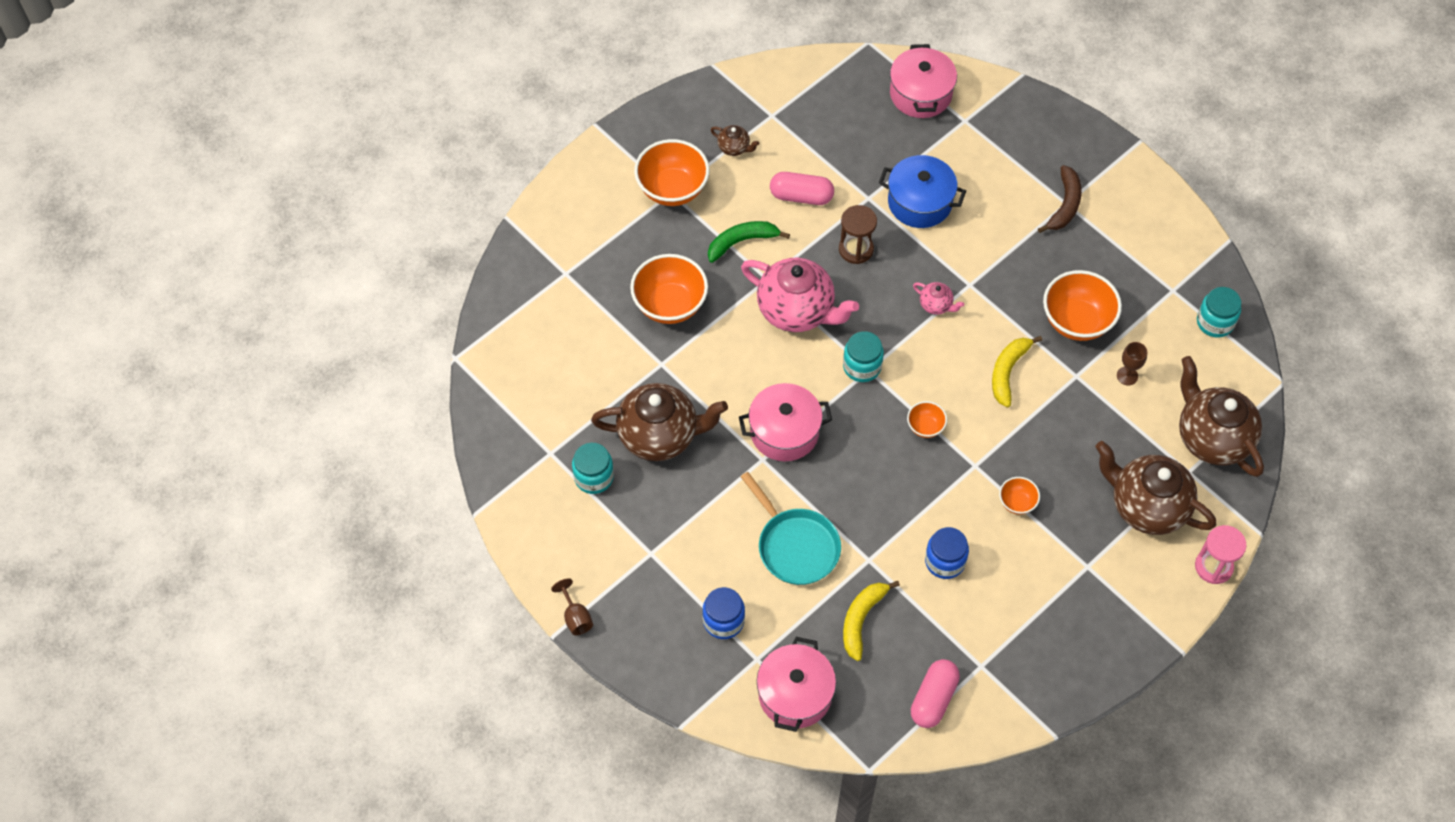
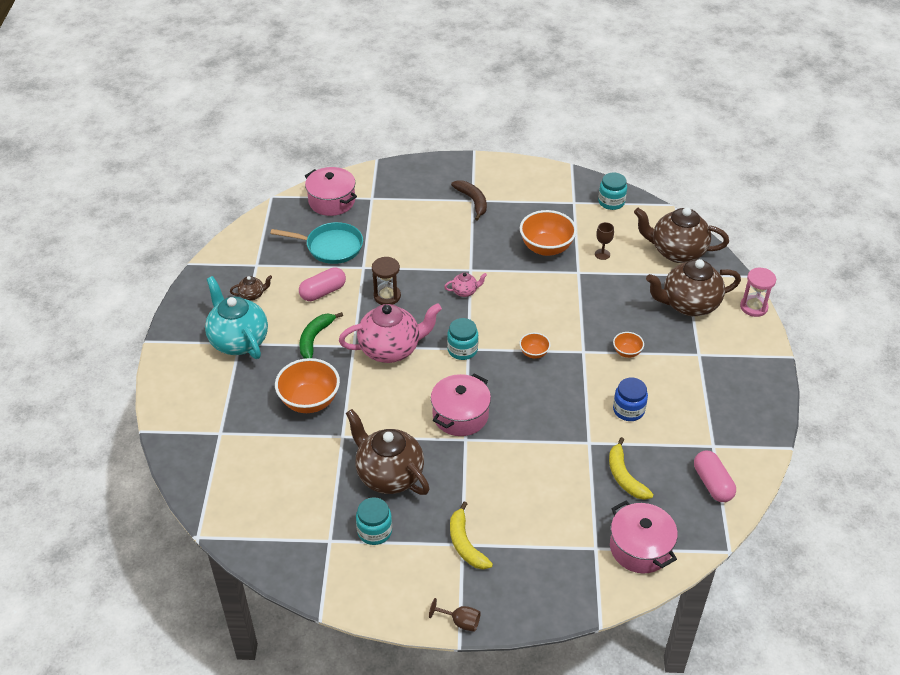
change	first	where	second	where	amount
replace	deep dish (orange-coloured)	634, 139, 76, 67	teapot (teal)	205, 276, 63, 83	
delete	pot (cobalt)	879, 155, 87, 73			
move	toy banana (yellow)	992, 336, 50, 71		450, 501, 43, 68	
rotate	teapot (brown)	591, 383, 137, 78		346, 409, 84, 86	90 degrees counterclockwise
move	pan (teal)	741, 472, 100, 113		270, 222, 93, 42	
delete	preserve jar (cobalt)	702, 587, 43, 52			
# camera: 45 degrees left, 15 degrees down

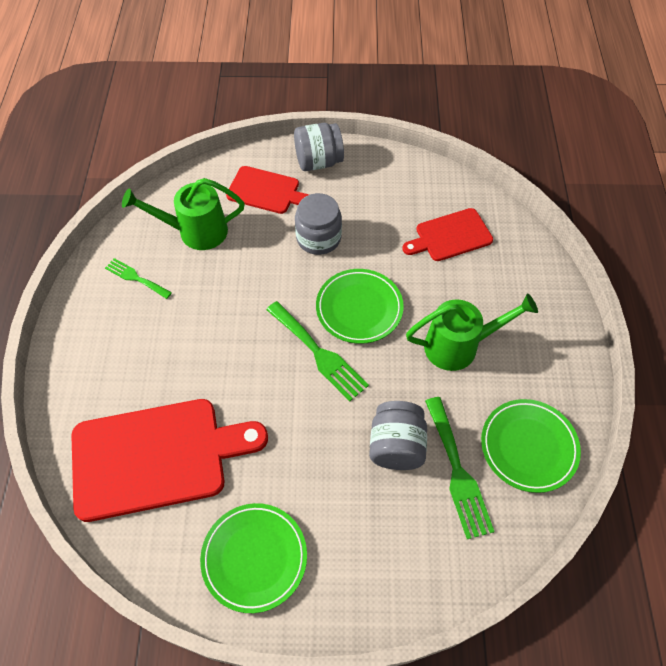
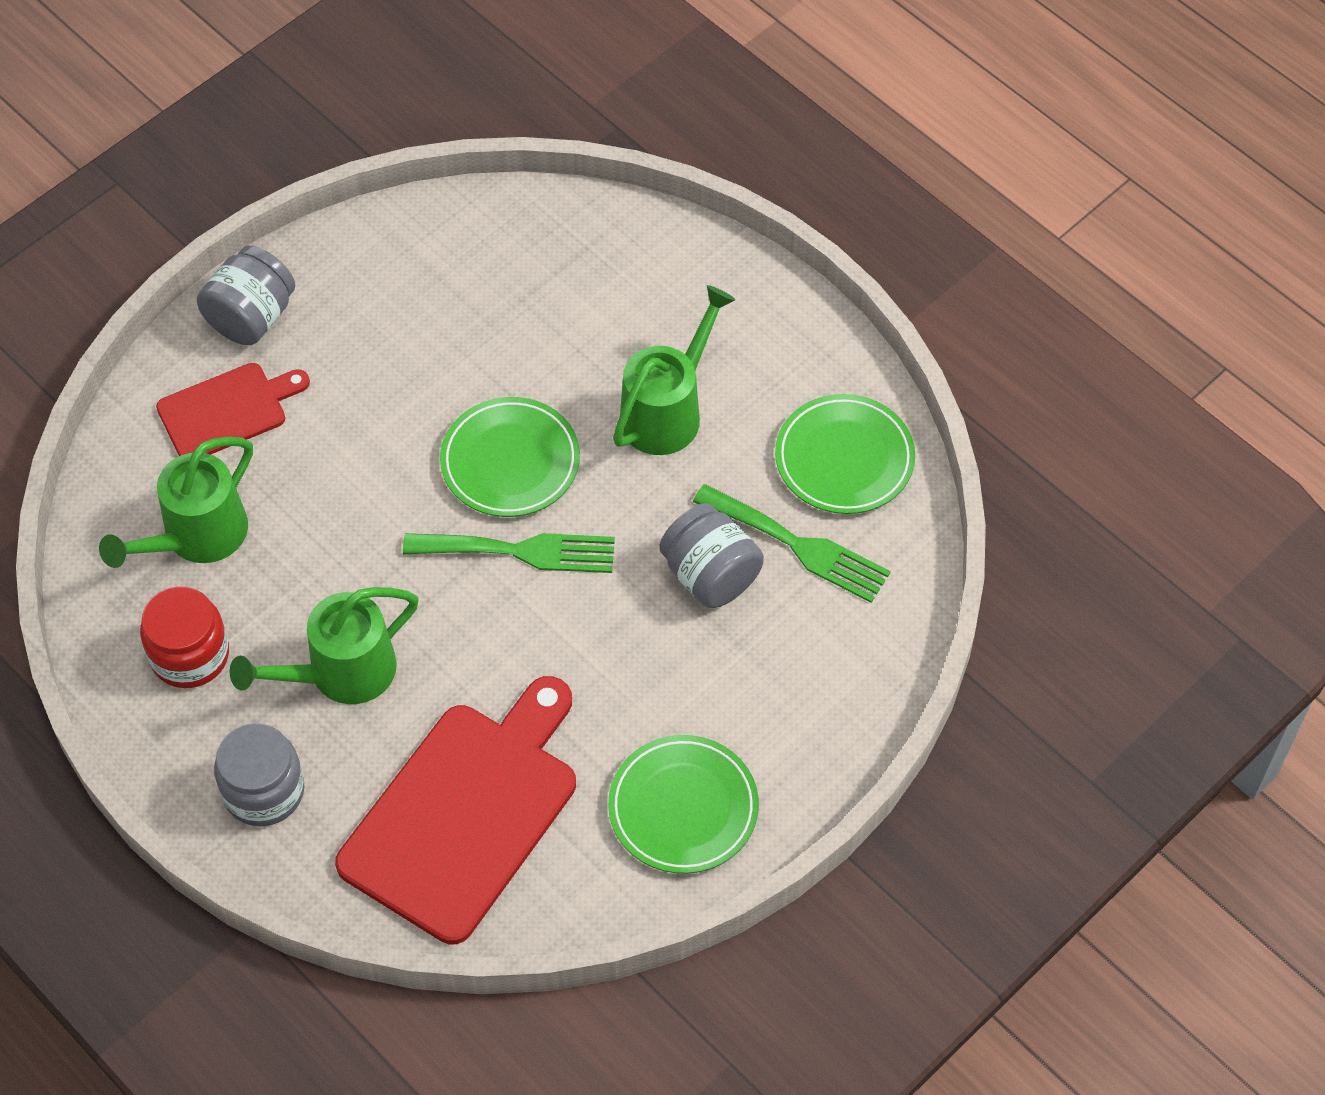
change	first	where	second	where	amount
move	preserve jar (grey)	295, 193, 47, 62		214, 723, 90, 103	
delete	bread board (crimson)	402, 208, 91, 53			
replace	fork (emerald)	105, 258, 67, 41	preserve jar (crimson)	140, 586, 89, 102	
insert			sprinkling can (emerald)	230, 587, 189, 117	
# camera: 45 degrees left, 0 degrees up

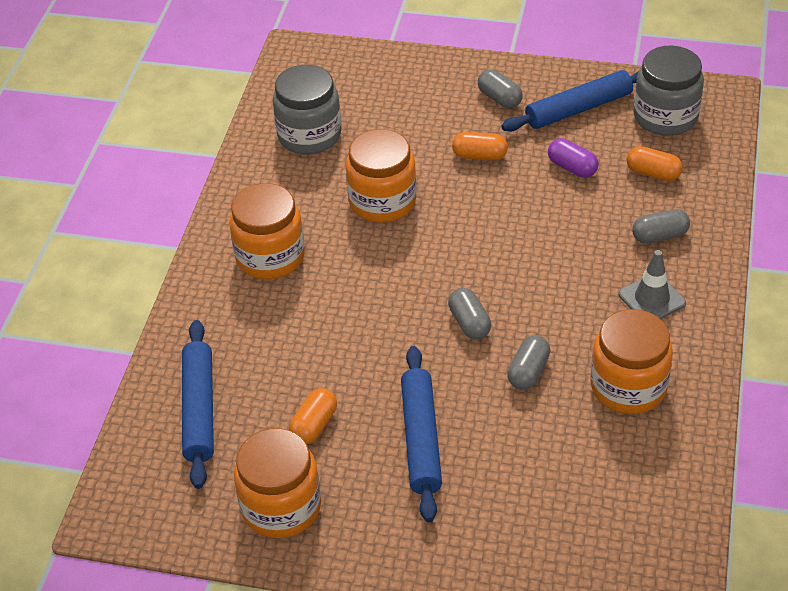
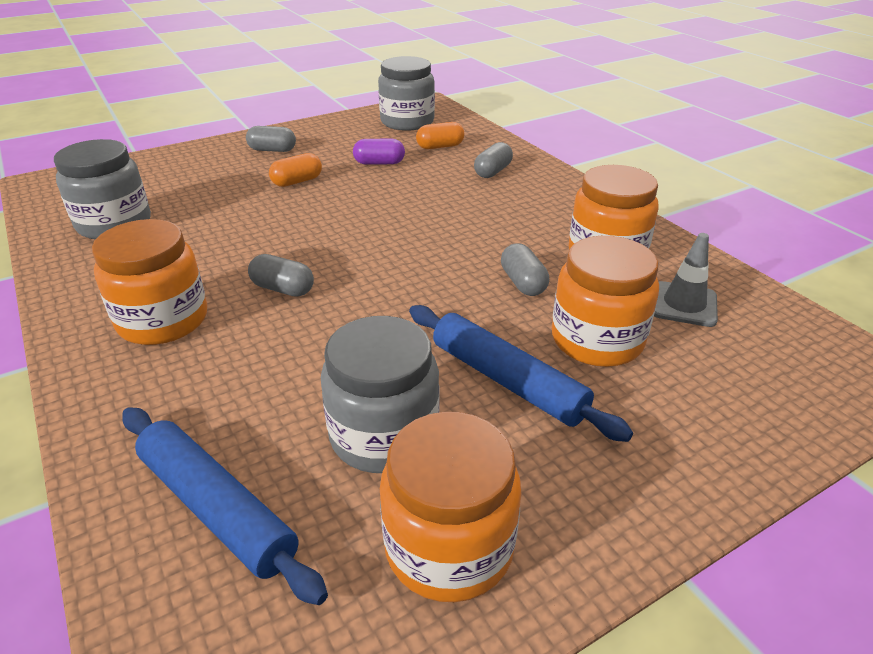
change	first	where	second	where	amount
delete	pastry roller (cobalt)	501, 70, 137, 62			
move	preserve jar (orange-coloured)	346, 129, 70, 94		552, 236, 107, 131	
move	road cone (grey)	619, 250, 67, 69		654, 233, 64, 94	
move	capsule (grey)	448, 288, 43, 51		248, 254, 66, 43	
replace	capsule (orange-coloured)	289, 388, 48, 56	preserve jar (grey)	321, 316, 119, 157	
# camera: 45 degrees left, 10 degrees down

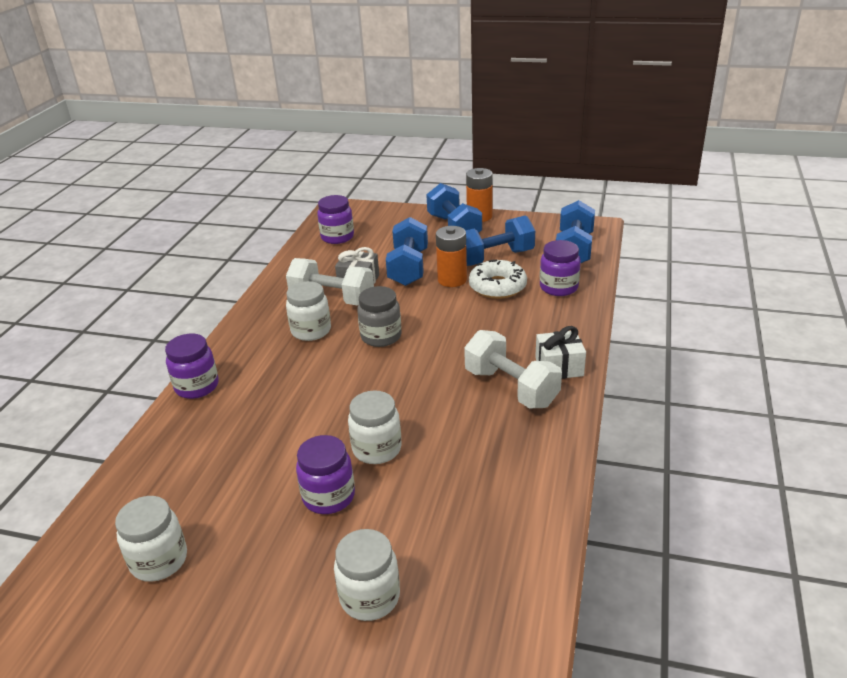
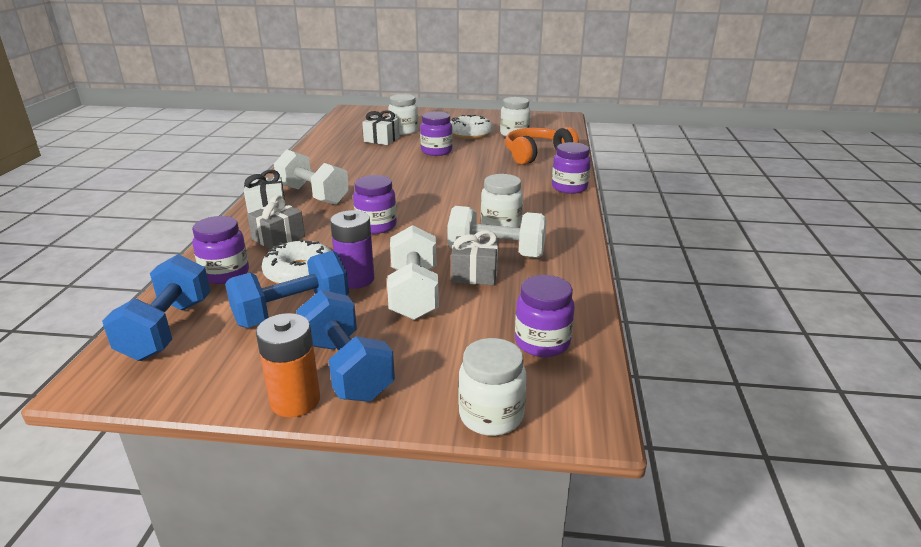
change	first	where	second	where	amount
recolor	dumbbell (cobalt)	386, 217, 42, 69	dumbbell (snow-white)	387, 225, 52, 95	
recolor	battery (orange-coloured)	436, 226, 31, 61	battery (purple)	330, 210, 44, 79	
delete	preserve jar (grey)	357, 286, 45, 61			
move	preserve jar (snow-white)	348, 390, 54, 74		458, 338, 69, 98	
insert			gift (snow-white)	362, 110, 38, 35	
insert			doughnut (snow-white)	451, 115, 42, 24	
insert			headphones (orange-coloured)	505, 127, 74, 38	
insert			preserve jar (purple)	353, 175, 44, 59	
insert			gift (grey)	247, 195, 58, 54	
# camera: 170 degrees right, 5 degrees down

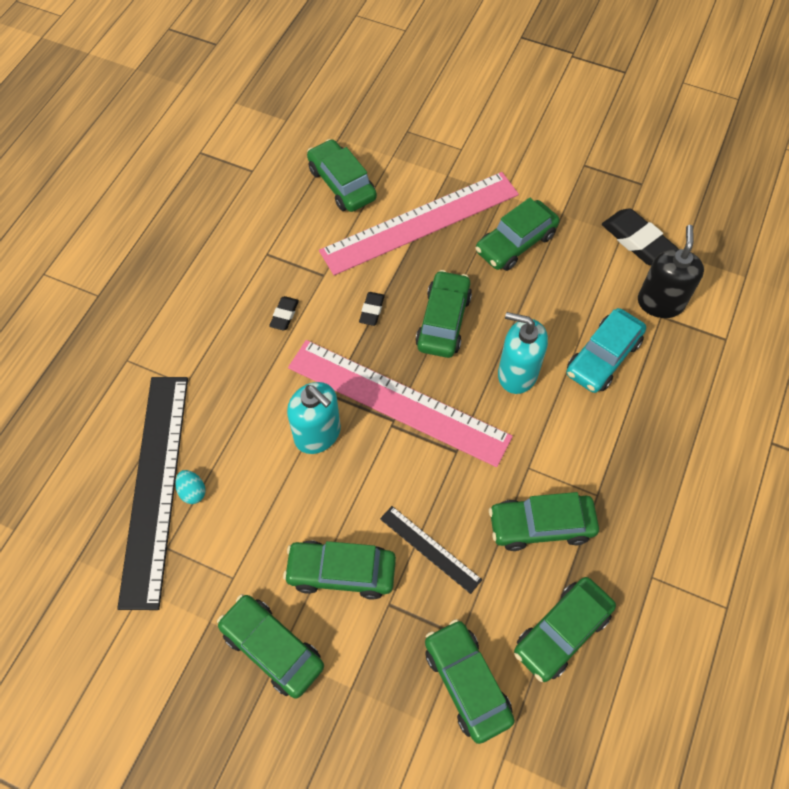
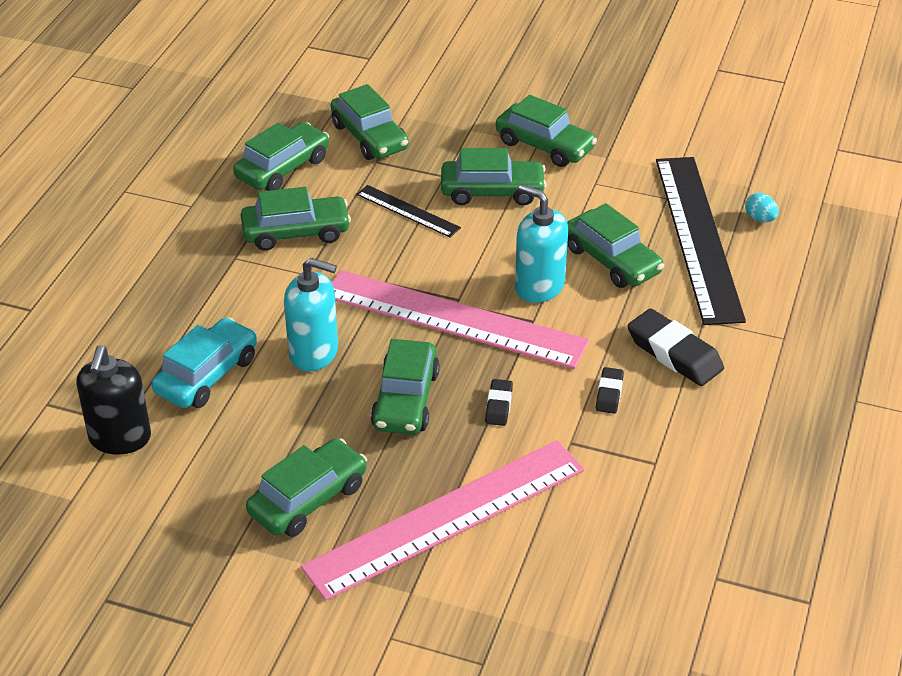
change	first	where	second	where	amount
move	toy car (emerald)	307, 139, 70, 73		567, 203, 97, 85	
move	eraser (jet-black)	602, 208, 76, 57		628, 308, 96, 78	
move	egg shape (teal)	175, 470, 30, 34		745, 193, 34, 29	
# camera: 175 degrees right, 20 degrees down

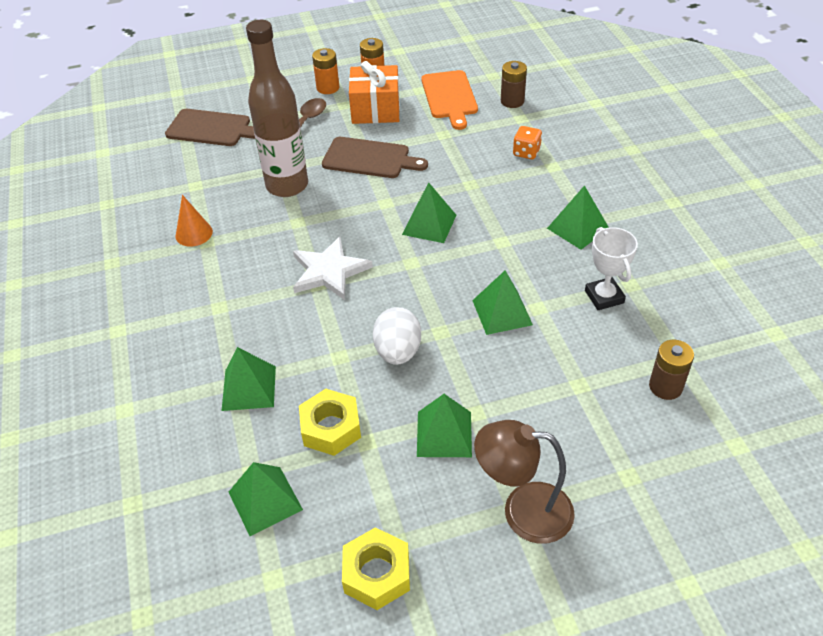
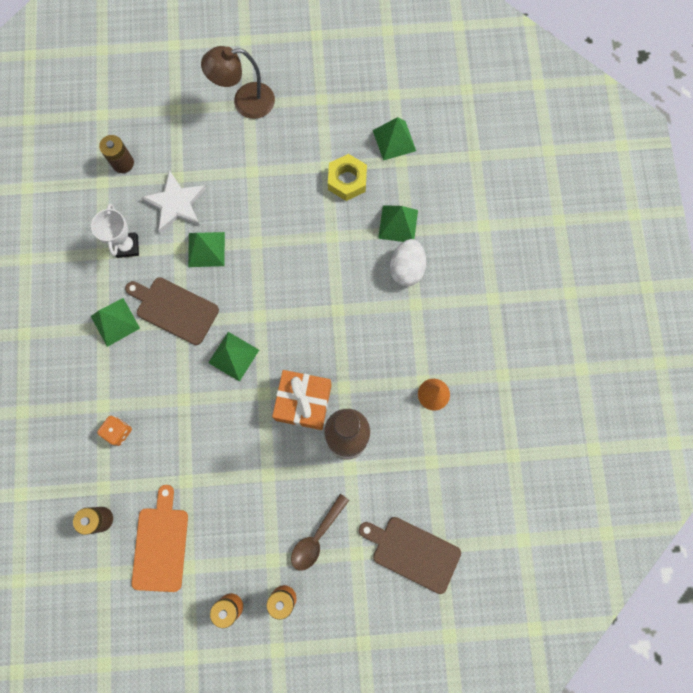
change	first	where	second	where	amount
move	gift (orange-coloured)	349, 61, 51, 63		272, 370, 60, 60	
move	bread board (brown)	322, 137, 106, 41		125, 277, 94, 68	
move	five-pointed star (snow-white)	293, 236, 80, 64		141, 170, 65, 63	
move	egg shape (snow-white)	373, 307, 48, 58		390, 239, 36, 47	
delete	pyramid shape (emerald)	417, 394, 55, 63			
rotate	desk lamp (brown)	474, 420, 101, 124		201, 46, 74, 73	150 degrees clockwise
delete	hex nut (yellow)	342, 527, 68, 83			
# camera: 170 degrees left, 30 degrees up

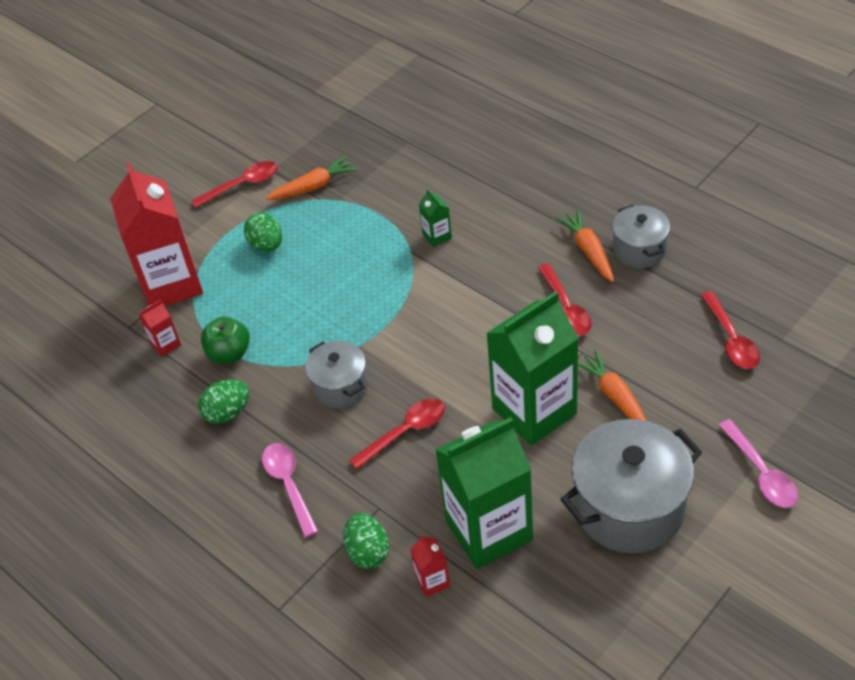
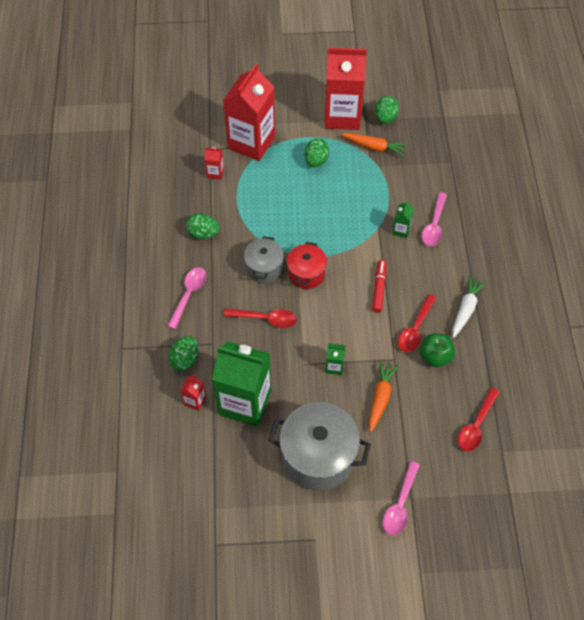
change	first	where	second	where	amount
replace	tablespoon (crimson)	191, 161, 87, 47	carton (crimson)	325, 47, 42, 83	
delete	pot (grey)	612, 205, 58, 63			
recolor	toy carrot (orange-coloured)	556, 209, 58, 73	toy carrot (snow-white)	452, 275, 35, 63	
resize	carton (emerald)	486, 291, 93, 155		325, 343, 21, 32	x0.41
move	apple fruit (emerald)	201, 316, 49, 47		420, 333, 35, 34	
insert			egg shape (emerald)	375, 96, 24, 28	
insert			tablespoon (pink)	422, 192, 25, 54	
insert			pot (crimson)	287, 242, 40, 47	
insert			felt pen (crimson)	372, 260, 14, 53	
# camera: 40 degrees right, 10 degrees up

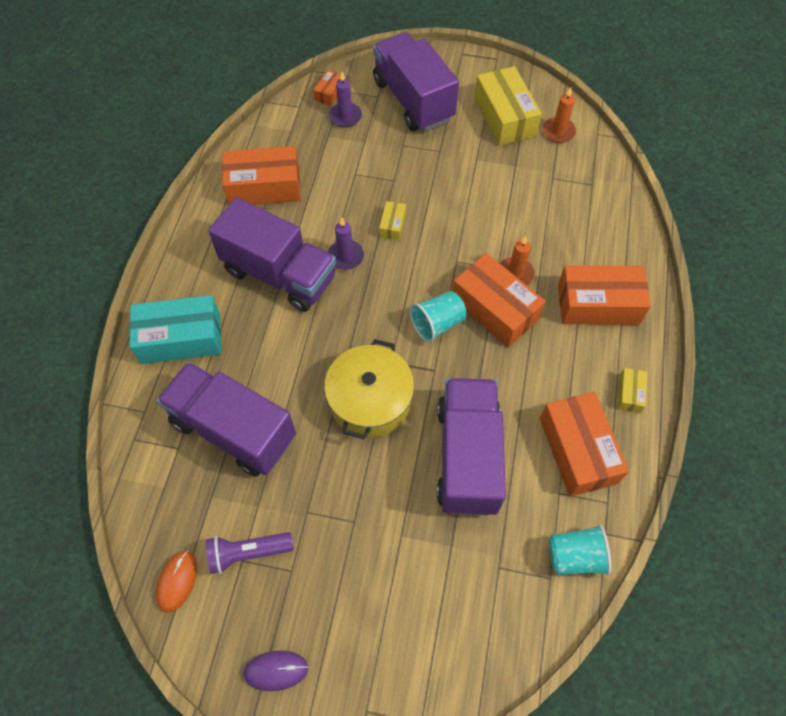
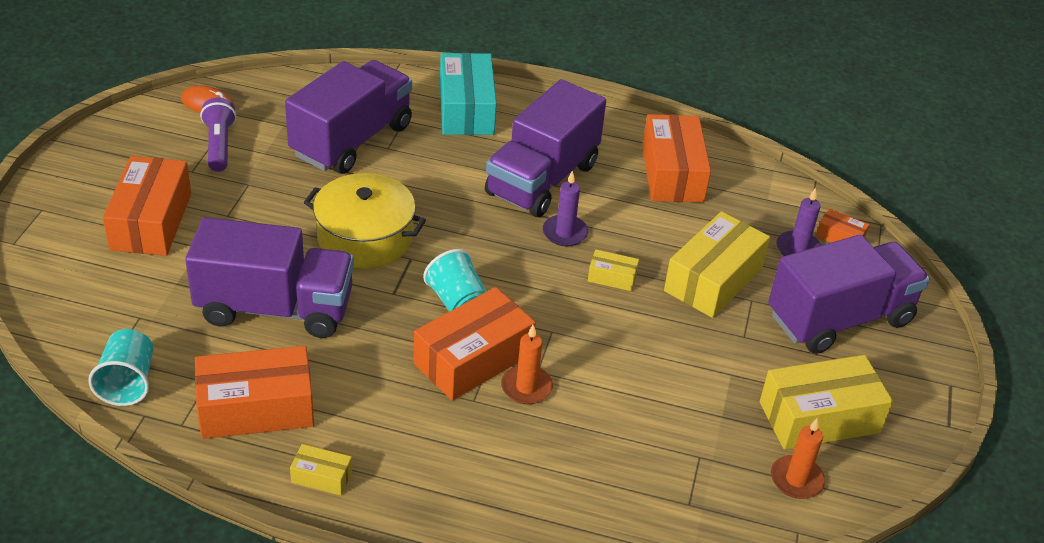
change	first	where	second	where	amount
move	package (orange-coloured)	558, 265, 93, 60		103, 156, 88, 100	
delete	mouse (purple)	243, 651, 65, 40			
insert			package (yellow)	664, 211, 106, 107	
# camera: 90 degrees right, 20 degrees down

